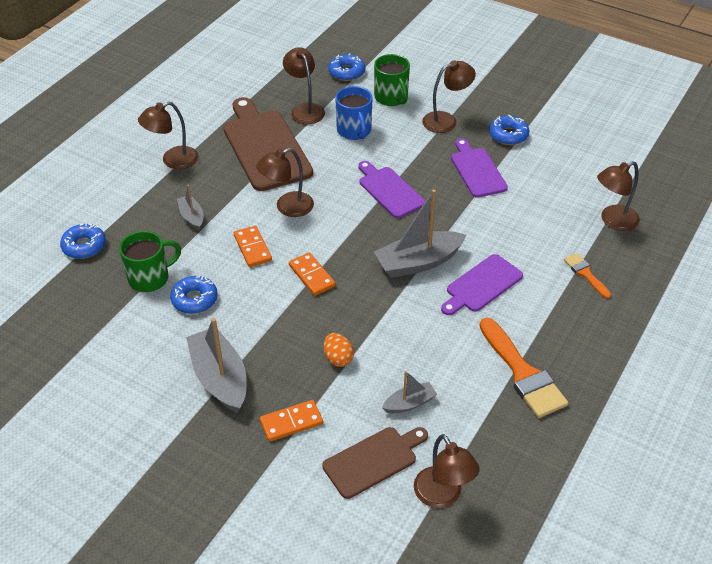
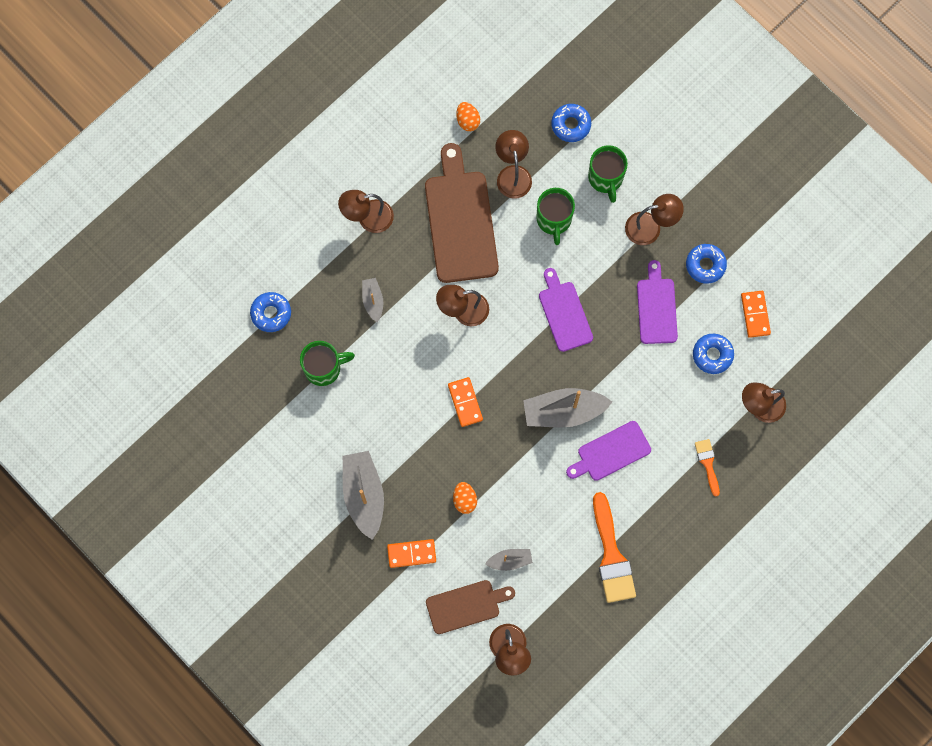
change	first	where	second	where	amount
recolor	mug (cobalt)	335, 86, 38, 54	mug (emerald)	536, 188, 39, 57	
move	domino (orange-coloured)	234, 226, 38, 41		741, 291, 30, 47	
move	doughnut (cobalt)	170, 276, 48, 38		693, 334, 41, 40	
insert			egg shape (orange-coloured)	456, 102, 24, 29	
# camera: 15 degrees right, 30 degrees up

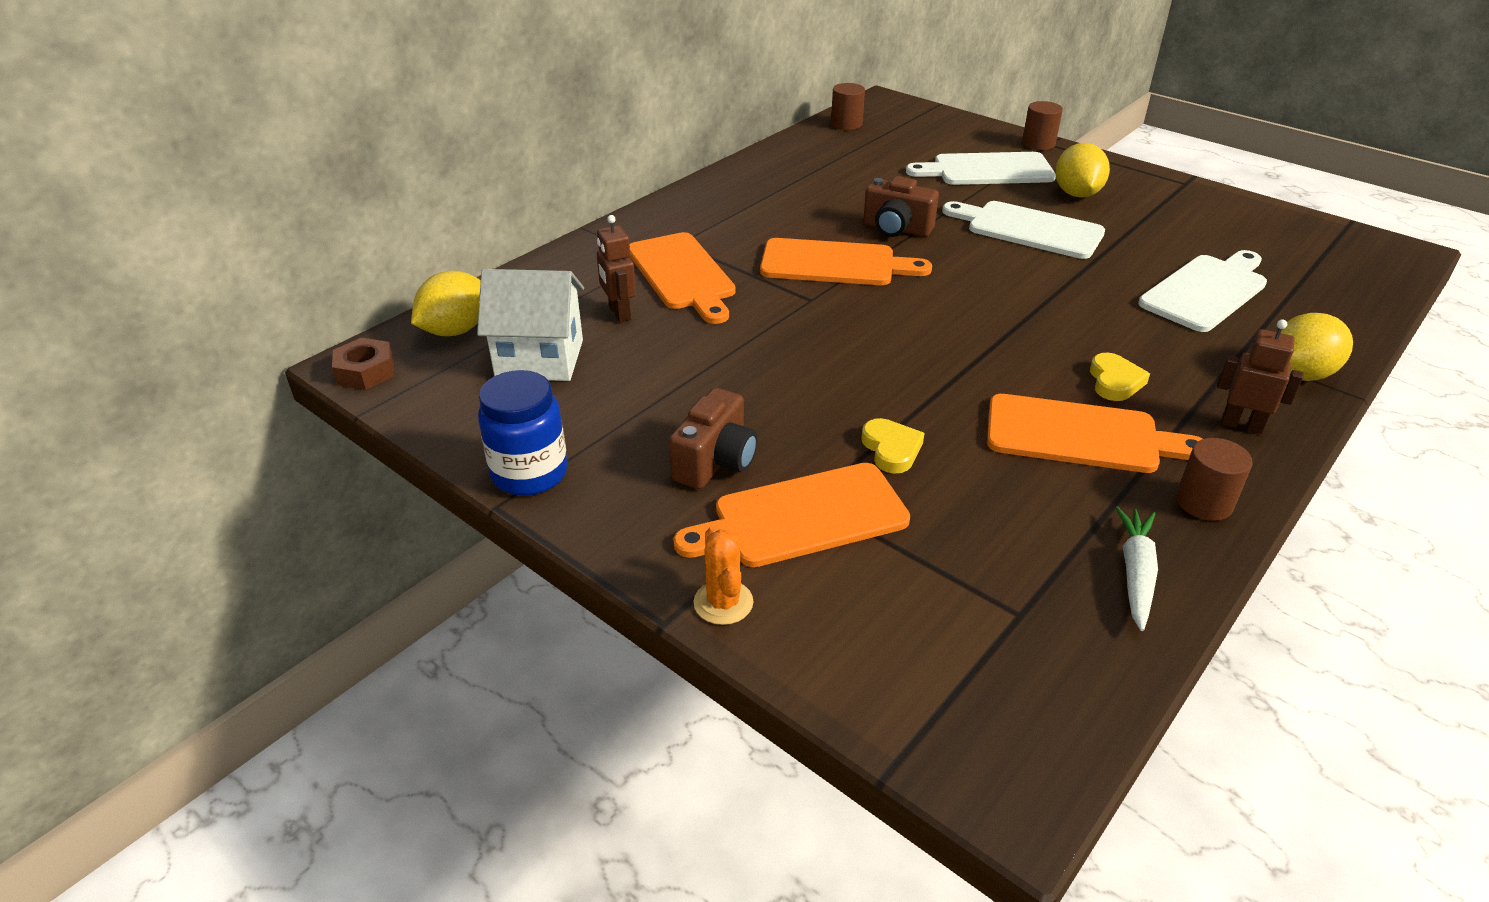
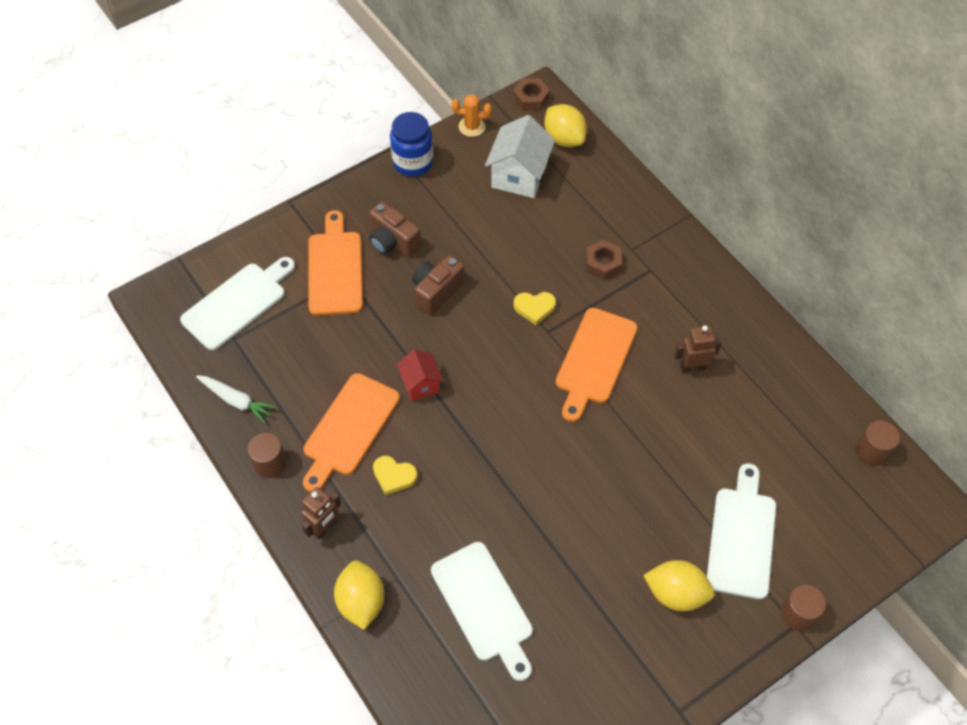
change	first	where	second	where	amount
move	camera (brown)	863, 176, 76, 61		412, 255, 53, 60	
move	bread board (snow-white)	942, 201, 163, 58		180, 257, 115, 93	
move	robot figure (brown)	597, 215, 39, 107		674, 325, 47, 48	
replace	bread board (orange-coloured)	629, 232, 107, 92	hex nut (brown)	585, 240, 37, 40	
move	heart (yellow)	861, 418, 63, 55		514, 292, 42, 33	
move	cactus (orange-coloured)	694, 525, 59, 100		452, 94, 40, 43	
insert			cottage (crimson)	397, 349, 46, 52	
# camera: 105 degrees right, 20 degrees up

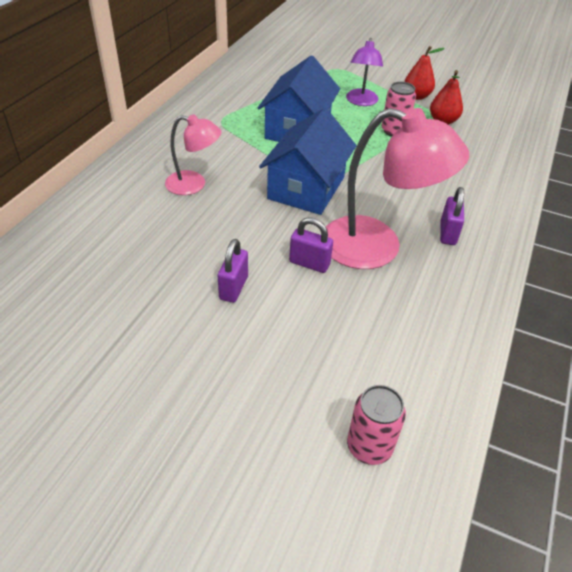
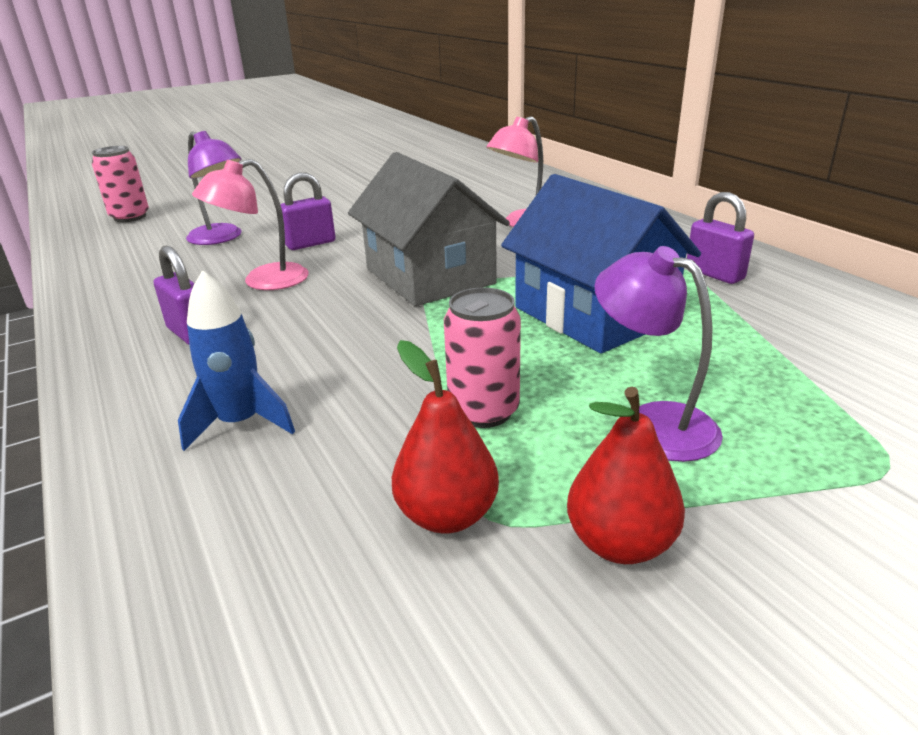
change	first	where	second	where	amount
recolor	cottage (cobalt)	259, 108, 98, 107	cottage (grey)	348, 152, 162, 154	
resize	desk lamp (pink)	326, 108, 143, 161		192, 159, 117, 131	x0.56
move	small lock (purple)	218, 239, 30, 64		687, 192, 67, 92	
insert			desk lamp (purple)	186, 131, 55, 114	
insert			rocket (cobalt)	178, 270, 117, 181	
# camera: 130 degrees right, 15 degrees down

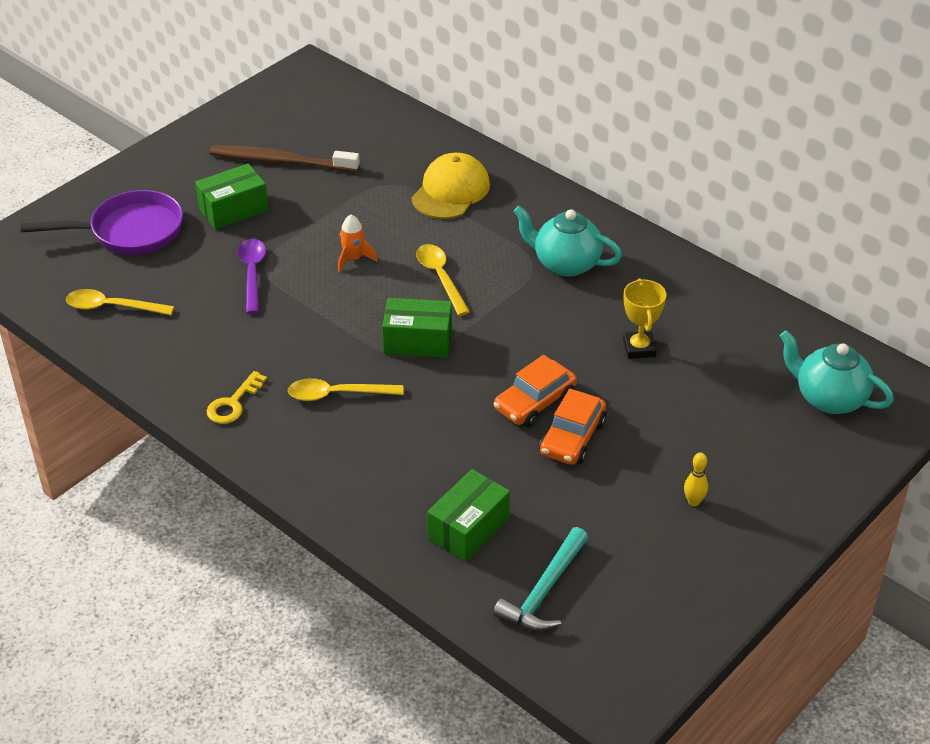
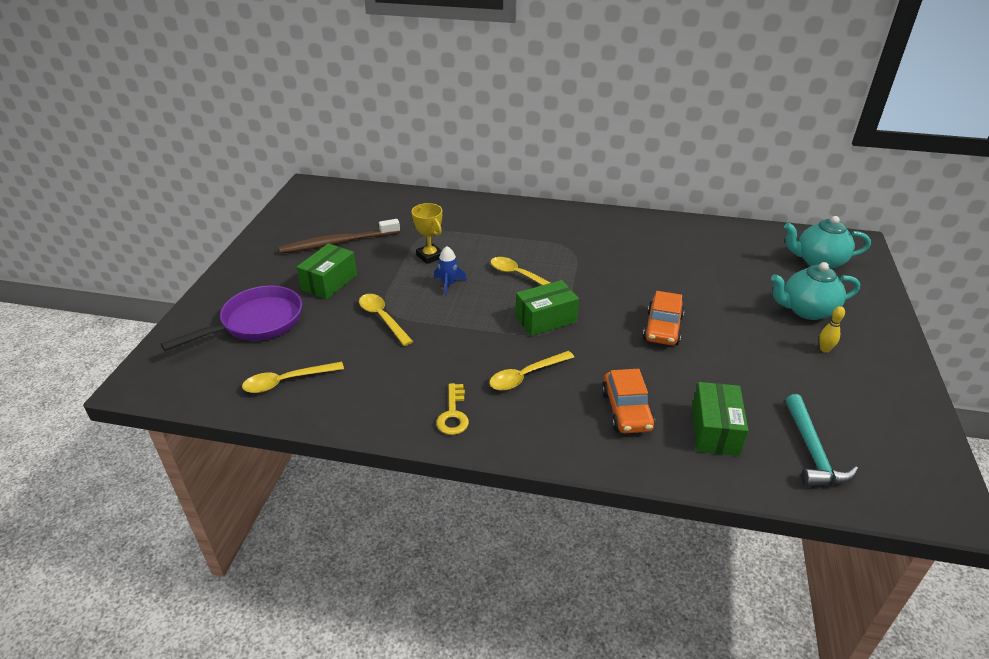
change	first	where	second	where	amount
delete	cap (yellow)	412, 153, 78, 66			
move	teapot (teal)	513, 206, 109, 71		771, 262, 89, 58	
recolor	rocket (orange-coloured)	338, 215, 39, 57	rocket (cobalt)	434, 246, 33, 50	
recolor	tablespoon (purple)	237, 239, 29, 75	tablespoon (yellow)	359, 294, 54, 52	
move	award cup (yellow)	623, 279, 43, 80		412, 203, 30, 61	
move	toy car (orange-coloured)	539, 389, 67, 76		602, 369, 53, 64	
# camera: 30 degrees left, 5 degrees down

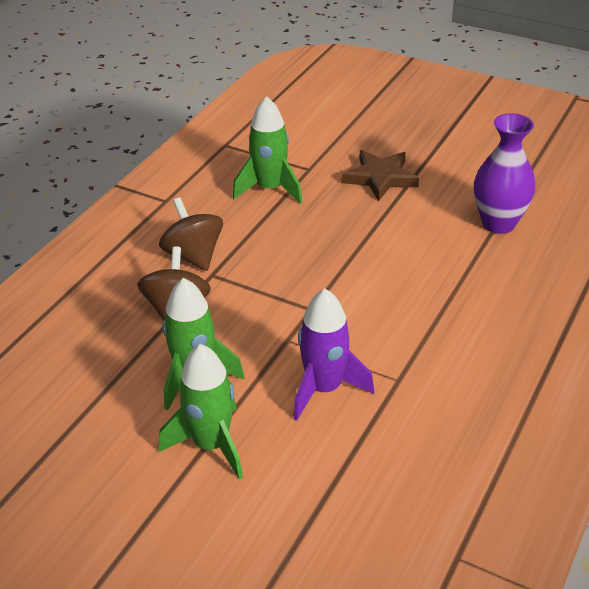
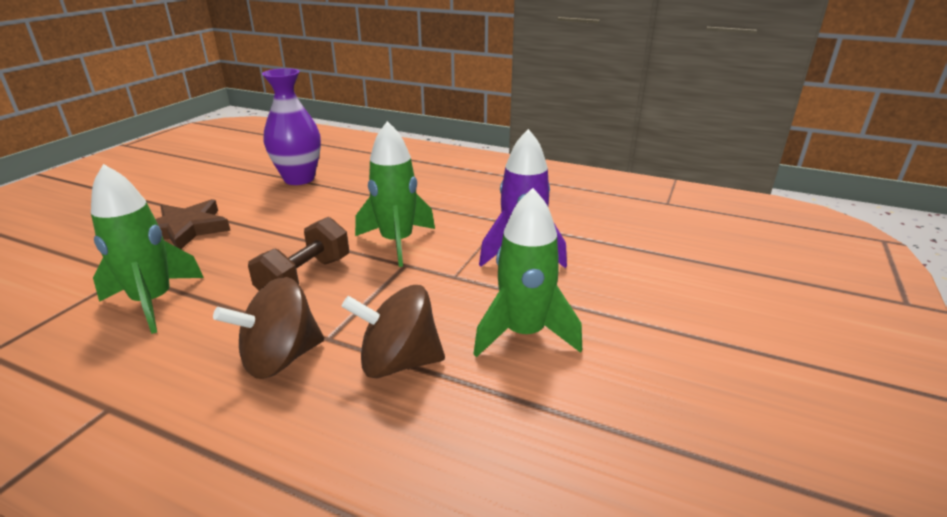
change	first	where	second	where	amount
move	rocket (emerald)	159, 344, 84, 136		355, 121, 80, 146	
insert			dumbbell (brown)	248, 217, 101, 73	
# camera: 95 degrees left, 10 degrees down

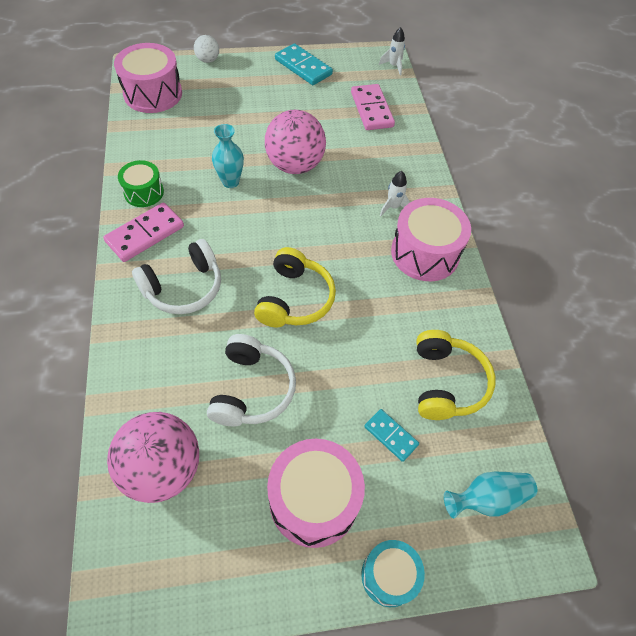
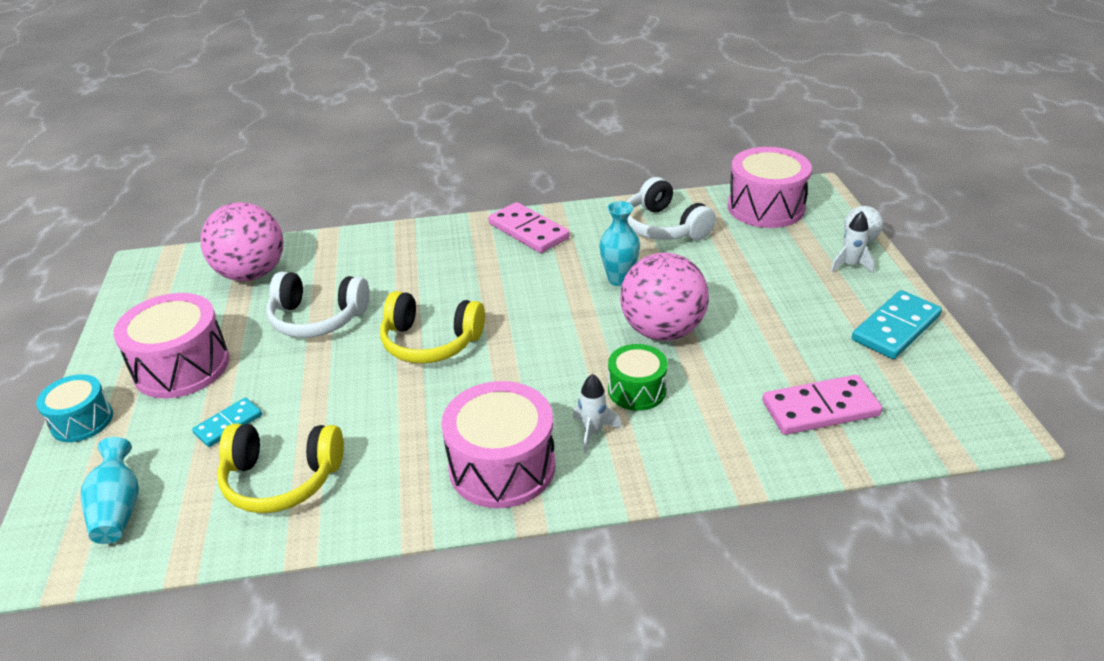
change	first	where	second	where	amount
move	rocket (snow-white)	379, 27, 26, 48		830, 211, 45, 63	
move	toy drum (emerald)	118, 160, 46, 47		608, 344, 60, 67	
move	headphones (snow-white)	132, 239, 89, 75		626, 177, 90, 63	
# camera: 95 degrees right, 20 degrees down

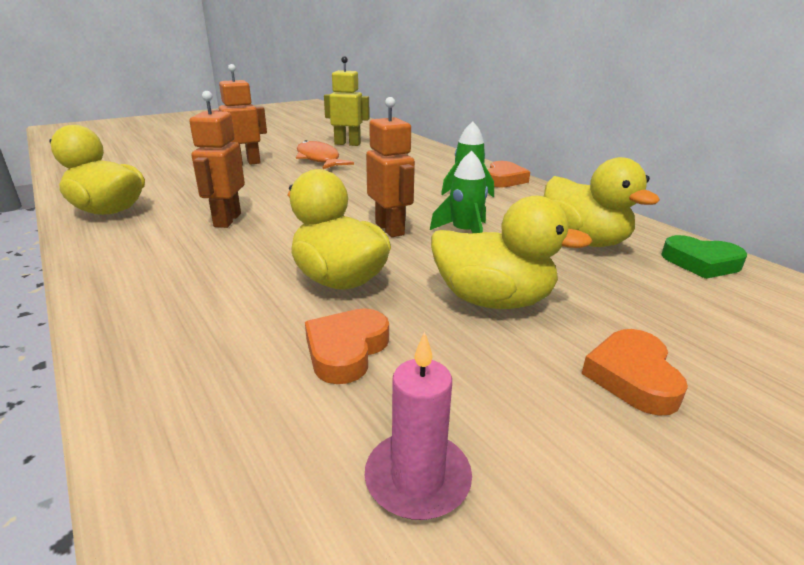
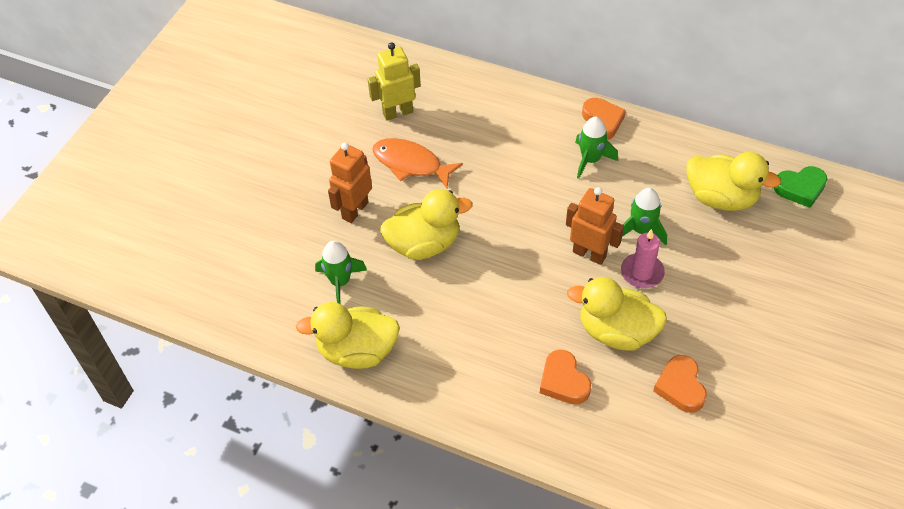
change	first	where	second	where	amount
delete	robot figure (orange-coloured)	189, 91, 56, 137			
move	duck (yellow)	431, 196, 161, 113		380, 189, 93, 71	
move	heart (orange-coloured)	582, 329, 106, 87		540, 350, 51, 54	
move	wax candle (pink)	365, 331, 107, 189		621, 229, 44, 59	
insert			rocket (emerald)	315, 241, 52, 63	
# camera: 30 degrees left, 25 degrees up

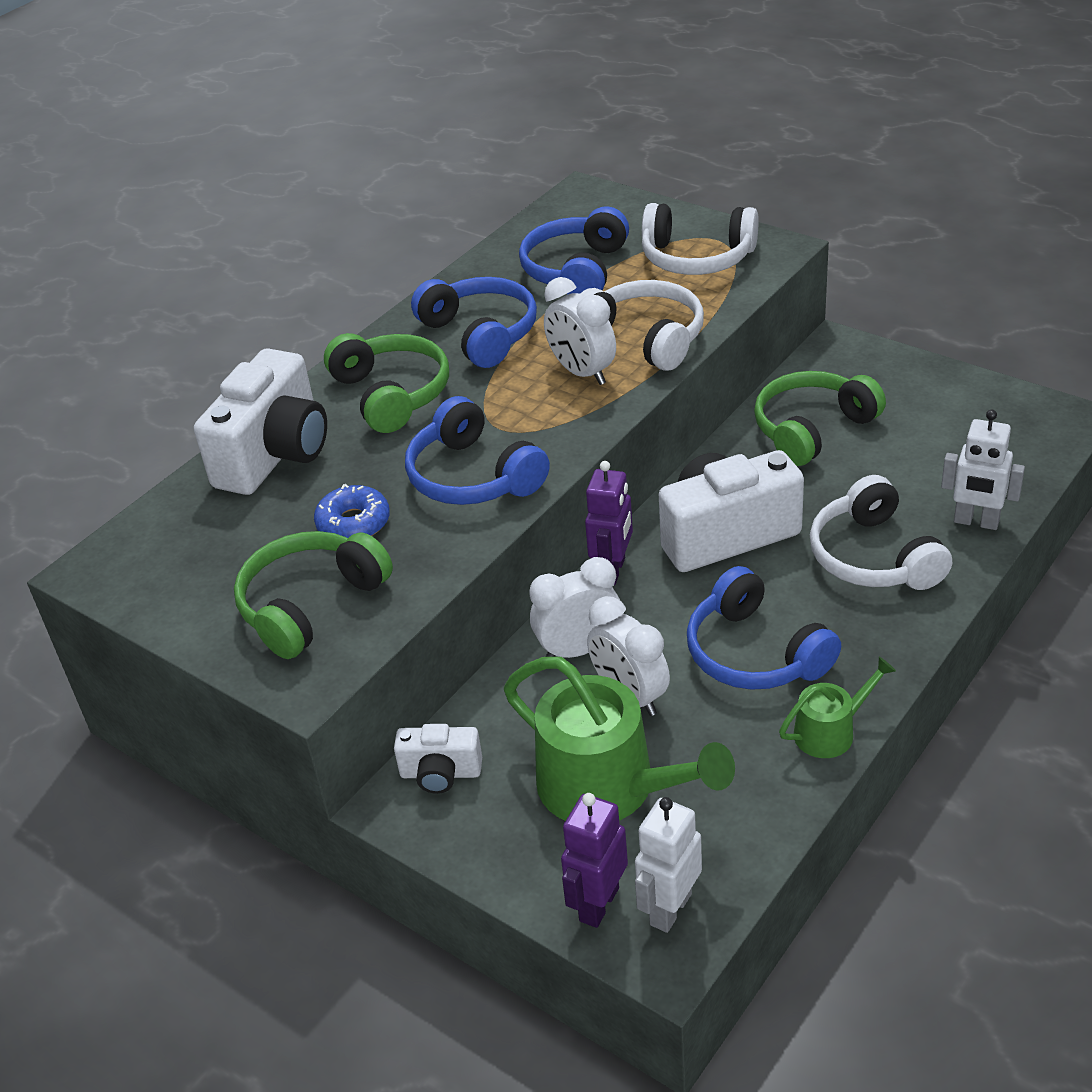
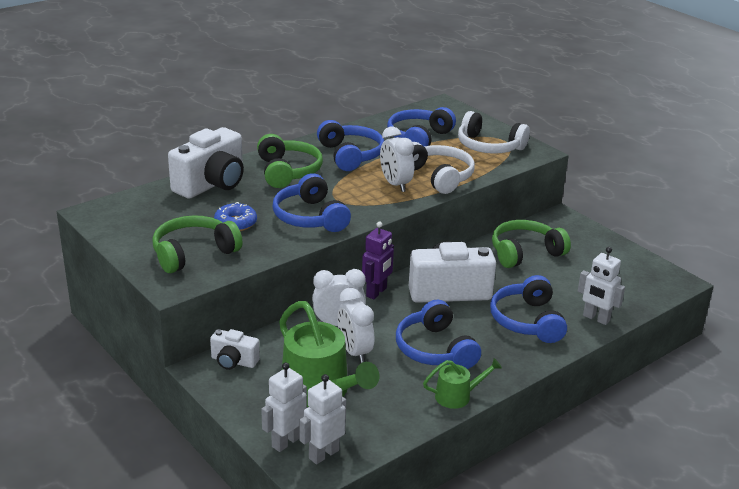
change	first	where	second	where	amount
recolor	headphones (snow-white)	810, 475, 142, 115	headphones (cobalt)	490, 275, 77, 68	
recolor	robot figure (purple)	561, 793, 67, 135	robot figure (snow-white)	261, 362, 46, 90	
# camera: 10 degrees right, 10 degrees down

